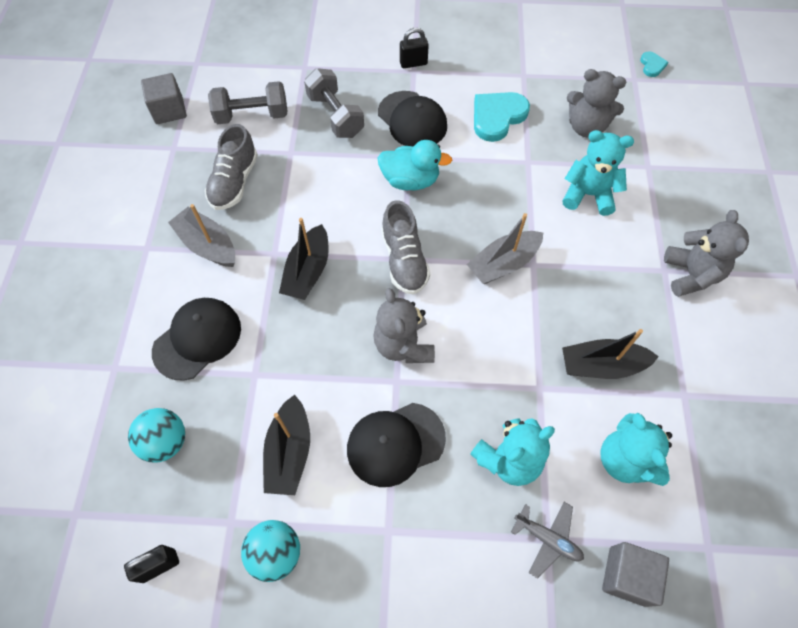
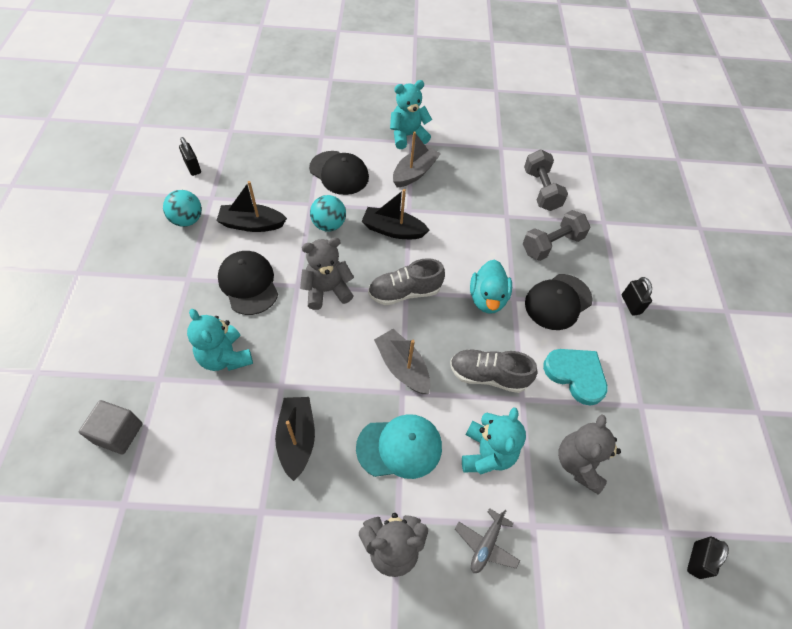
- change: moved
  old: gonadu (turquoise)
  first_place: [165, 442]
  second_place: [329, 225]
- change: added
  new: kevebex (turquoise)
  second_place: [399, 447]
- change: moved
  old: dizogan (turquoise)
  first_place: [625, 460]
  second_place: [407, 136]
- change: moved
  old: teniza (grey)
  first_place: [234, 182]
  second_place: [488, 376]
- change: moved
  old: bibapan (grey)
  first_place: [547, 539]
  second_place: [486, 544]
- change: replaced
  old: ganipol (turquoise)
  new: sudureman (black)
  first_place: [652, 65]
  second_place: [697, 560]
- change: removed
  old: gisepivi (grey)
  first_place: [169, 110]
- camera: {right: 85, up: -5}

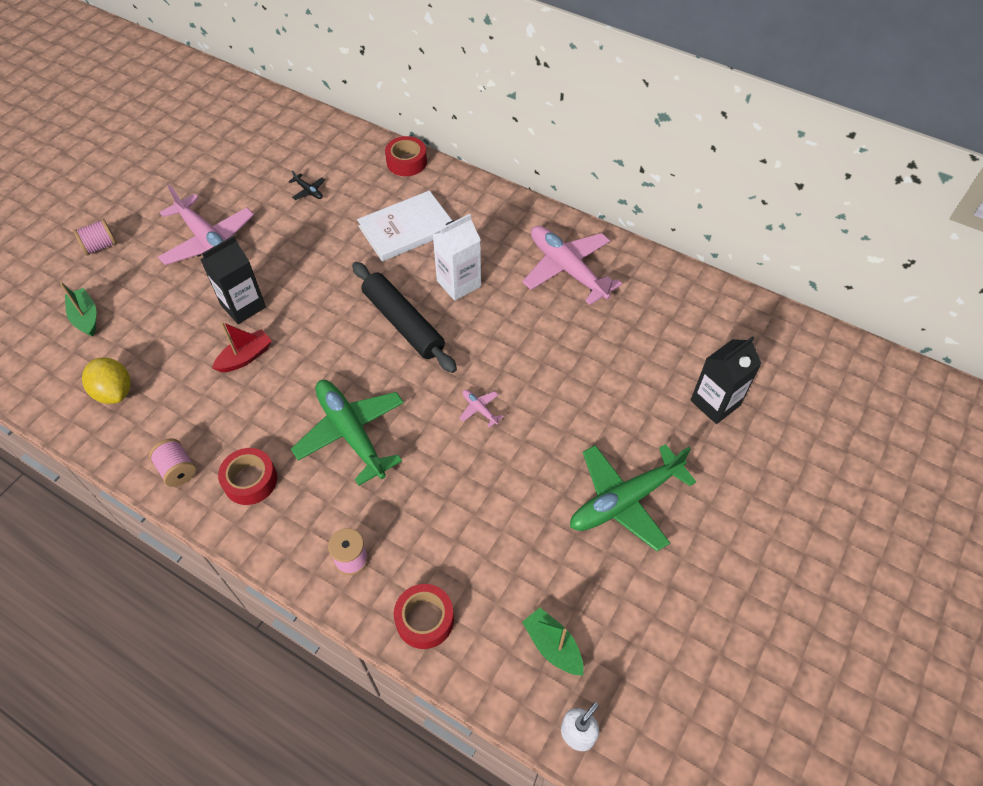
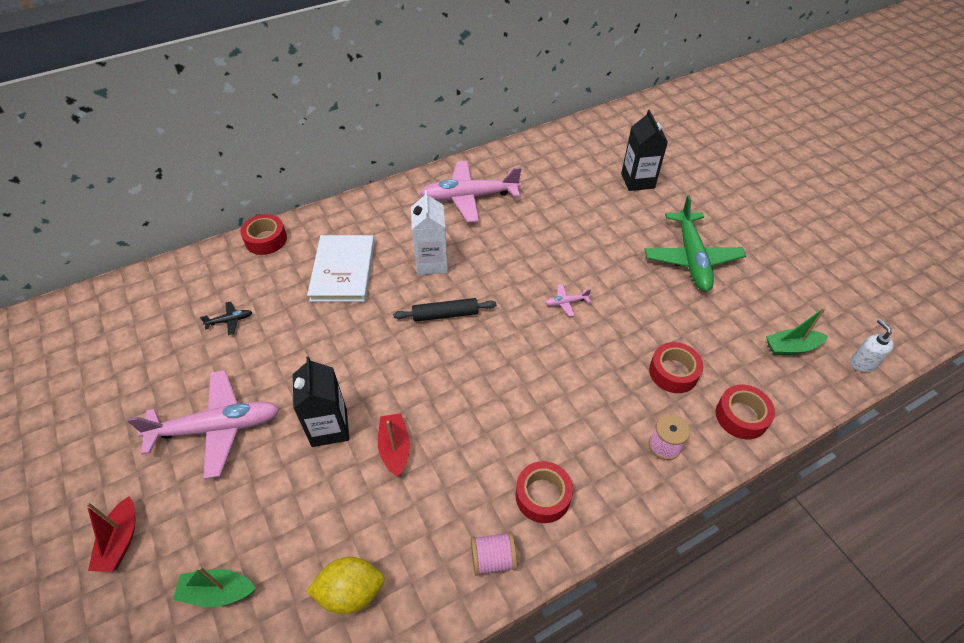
- change: replaced
  old: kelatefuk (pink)
  new: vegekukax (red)
  first_place: [100, 246]
  second_place: [120, 541]
- change: resized
  old: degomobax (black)
  first_place: [403, 323]
  second_place: [445, 315]
  factor: 0.62
- change: added
  new: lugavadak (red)
  second_place: [673, 372]
- change: removed
  old: bibapan (green)
  first_place: [351, 433]
- camera: {right: -60, up: -5}

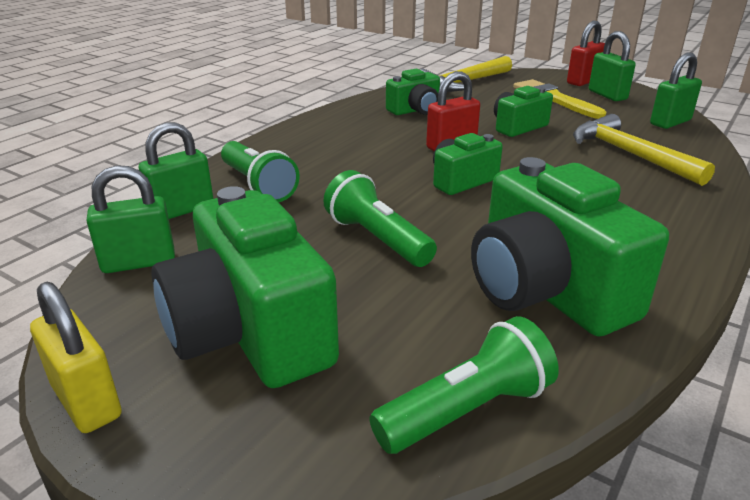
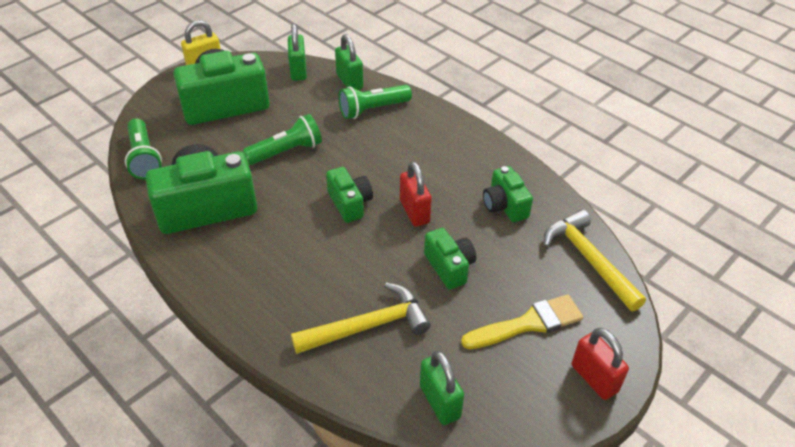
- change: removed
  old: sudureman (green)
  first_place: [607, 95]
- camera: {right: 100, up: 15}

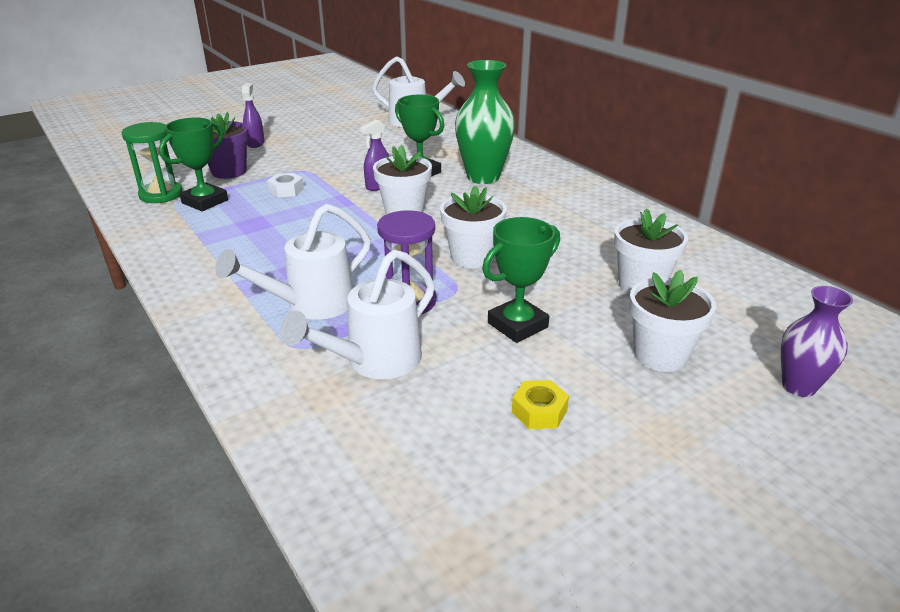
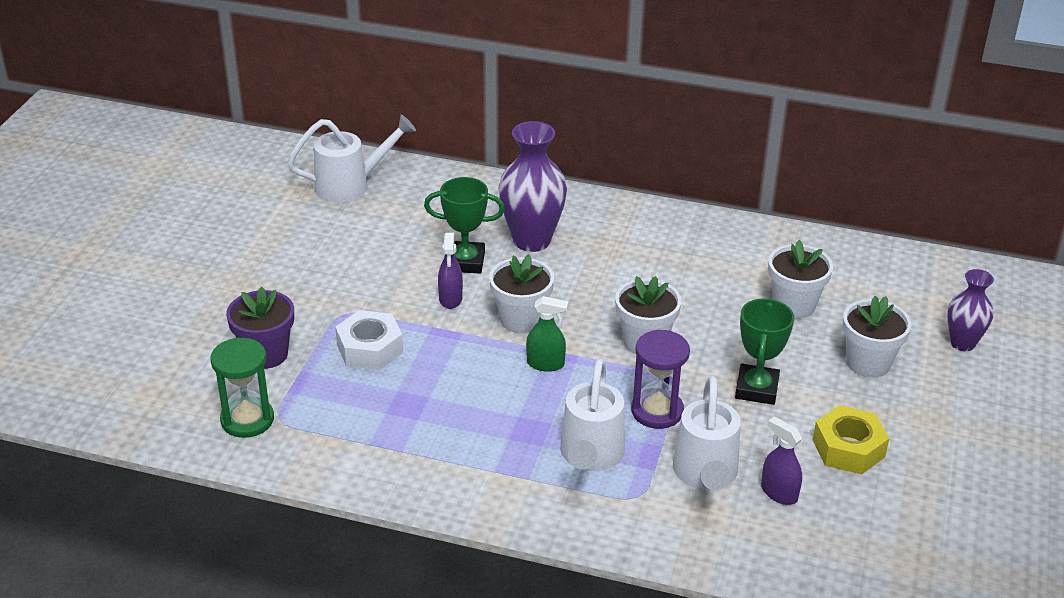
- change: resized
  old: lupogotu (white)
  first_place: [286, 190]
  second_place: [370, 349]
  factor: 1.63
- change: recoloured
  old: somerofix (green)
  new: somerofix (purple)
  first_place: [483, 177]
  second_place: [531, 240]
- change: added
  new: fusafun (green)
  second_place: [545, 364]
- change: moved
  old: fusafun (purple)
  first_place: [255, 143]
  second_place: [779, 493]
- change: resized
  old: lupogotu (yellow)
  first_place: [539, 411]
  second_place: [848, 448]
  factor: 1.63
- change: removed
  old: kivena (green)
  first_place: [205, 201]
- camera: {right: -40, up: 5}

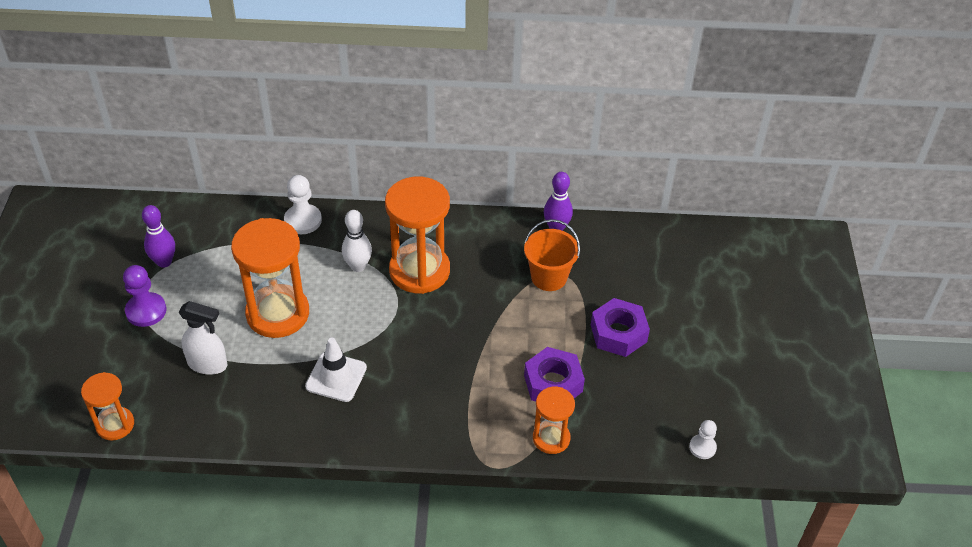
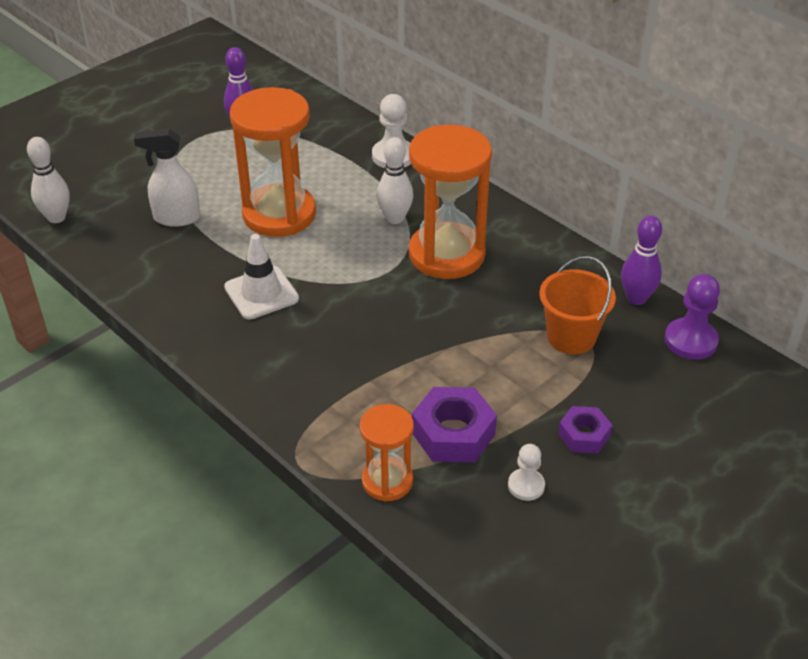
- change: replaced
  old: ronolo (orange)
  new: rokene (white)
  first_place: [115, 425]
  second_place: [56, 217]
- change: turned
  old: fusafun (white)
  first_place: [208, 364]
  second_place: [176, 218]
  degrees: 120
- change: moved
  old: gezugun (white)
  first_place: [702, 447]
  second_place: [526, 485]
- change: resized
  old: lupogotu (purple)
  first_place: [618, 333]
  second_place: [584, 435]
  factor: 0.62
- change: moved
  old: gezugun (purple)
  first_place: [146, 311]
  second_place: [690, 341]
- camera: {right: 45, up: -5}

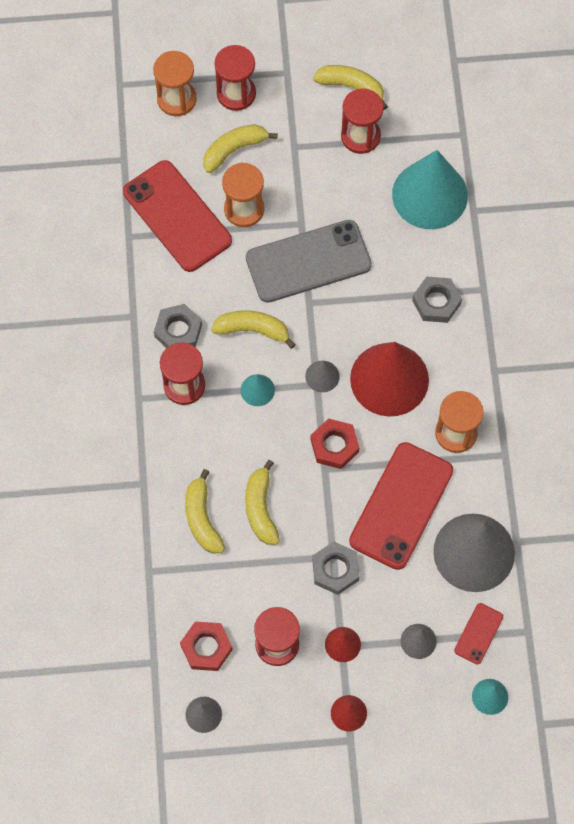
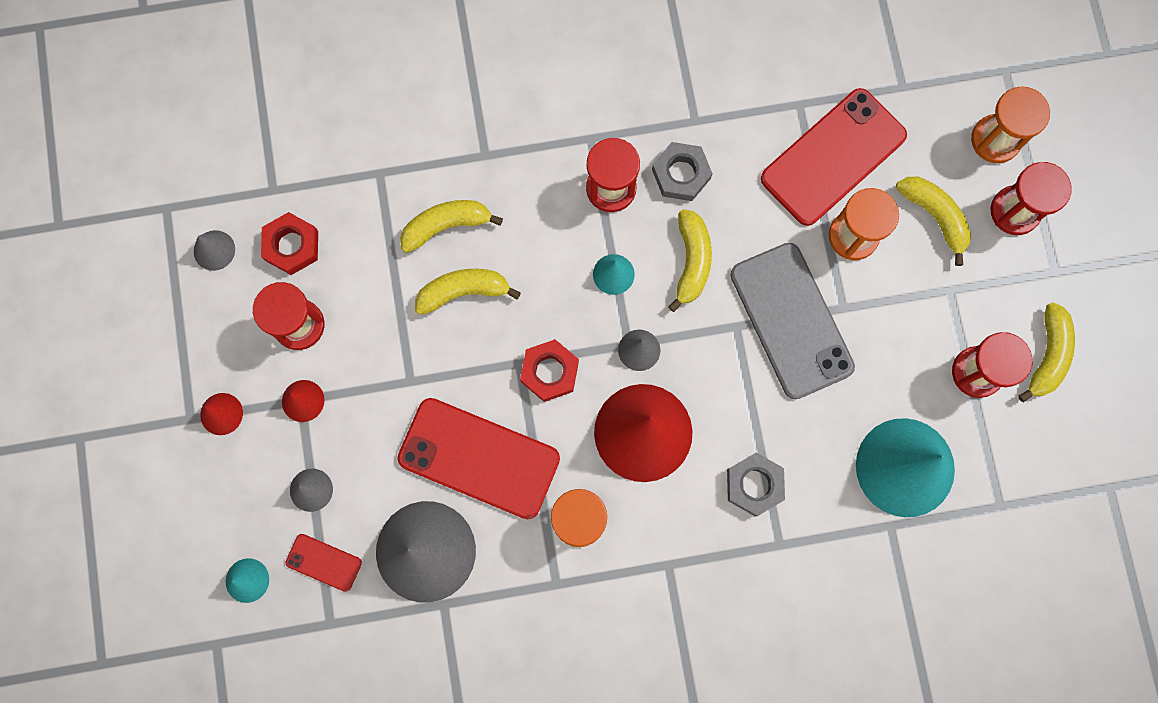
- change: removed
  old: lupogotu (grey)
  first_place: [335, 570]
- camera: {right: 85, up: 10}

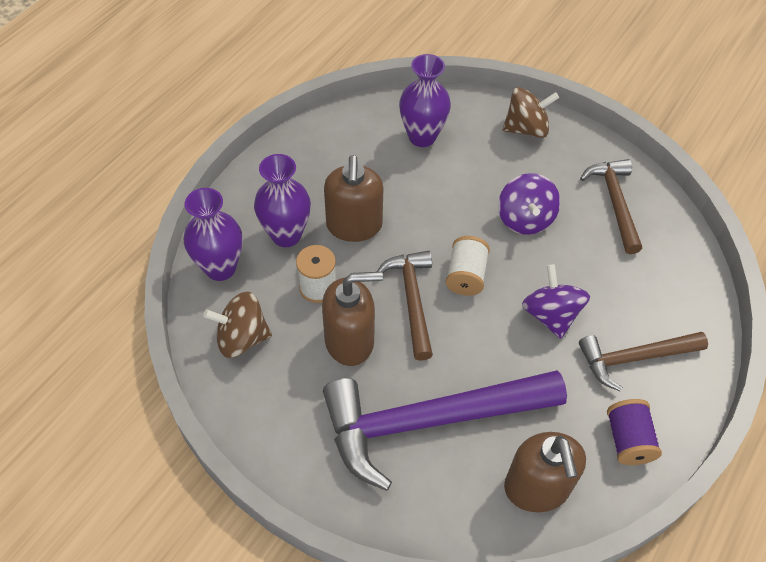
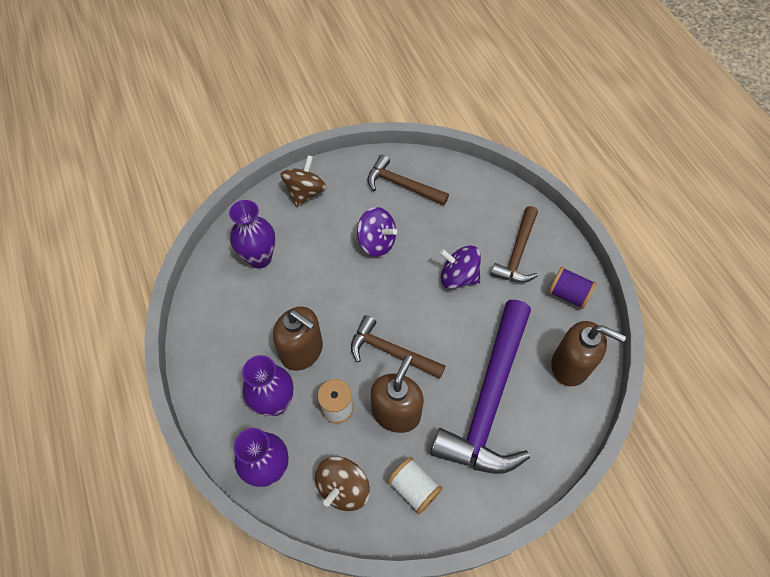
- change: moved
  old: kelatefuk (white)
  first_place: [466, 276]
  second_place: [414, 488]
- camera: {right: -55, up: 5}

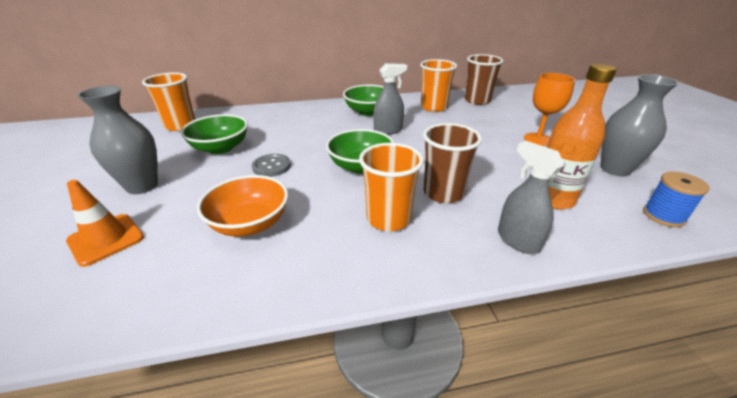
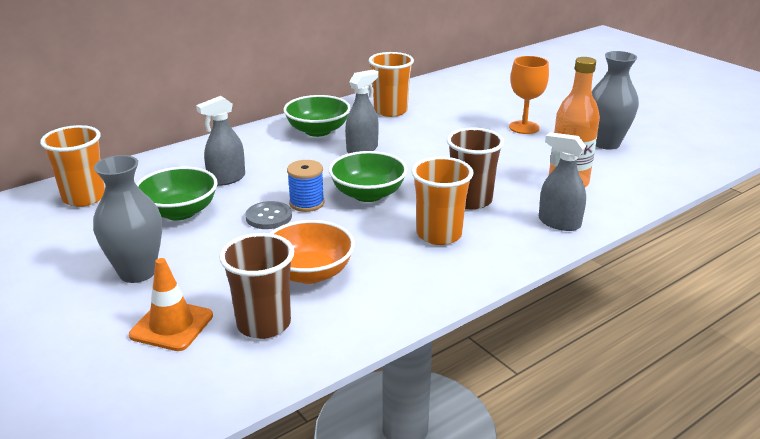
- change: added
  new: fusafun (grey)
  second_place: [226, 179]
- change: moved
  old: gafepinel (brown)
  first_place: [477, 101]
  second_place: [264, 324]
- change: moved
  old: kelatefuk (blue)
  first_place: [663, 216]
  second_place: [306, 203]
- camera: {right: -25, up: -5}

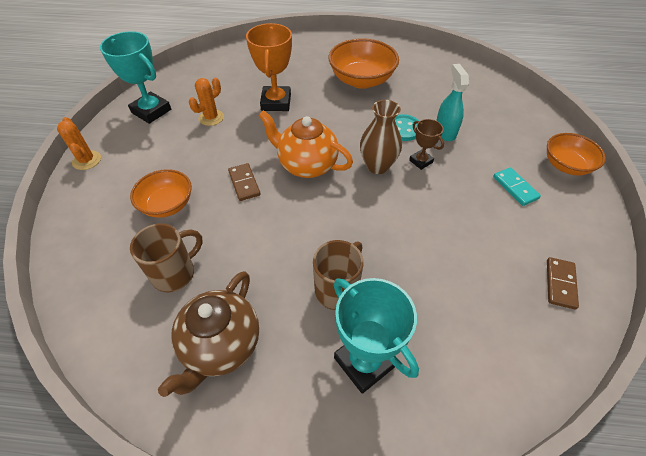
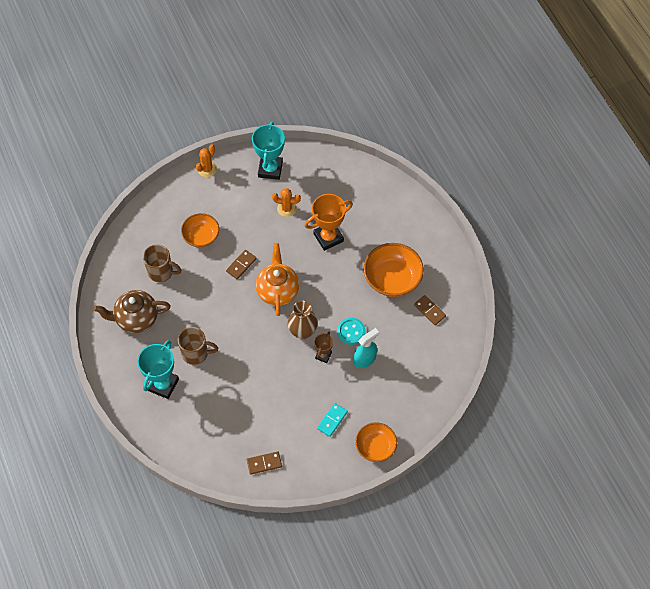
- change: added
  new: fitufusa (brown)
  second_place: [429, 311]
- camera: {right: 60, up: 10}

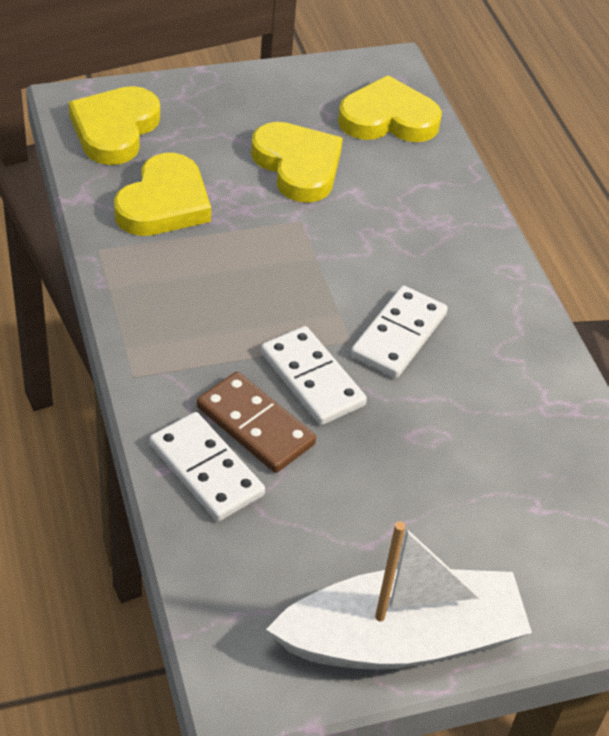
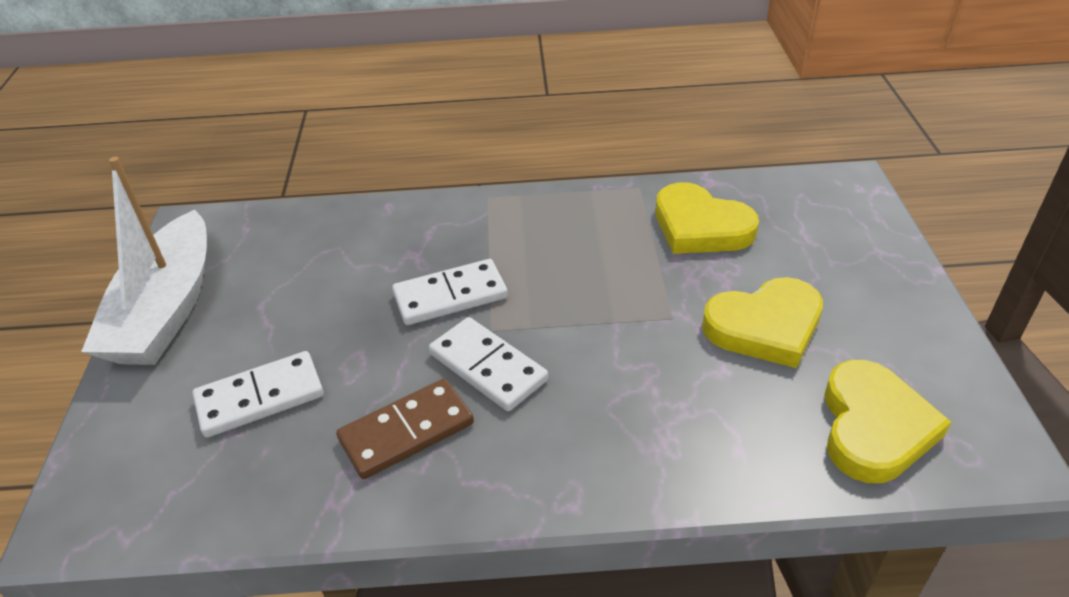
- change: moved
  old: fitufusa (white)
  first_place: [206, 470]
  second_place: [260, 398]
- change: moved
  old: fitufusa (brown)
  first_place: [255, 426]
  second_place: [406, 431]
- change: removed
  old: ganipol (yellow)
  first_place: [115, 130]
- camera: {right: 110, up: -5}

